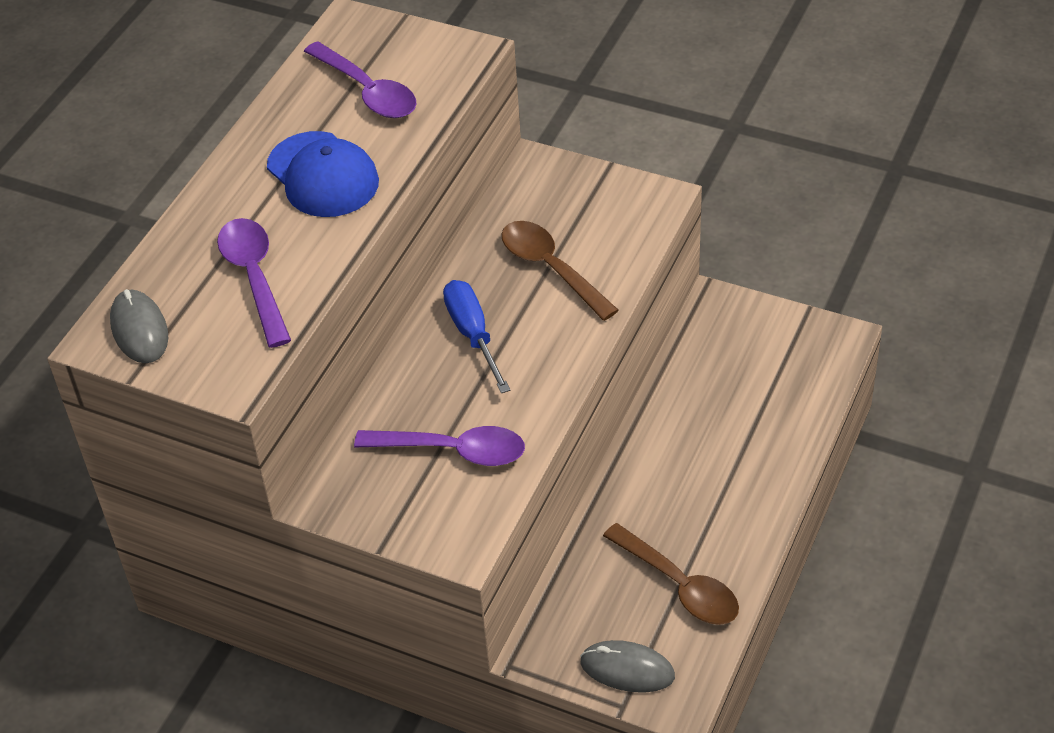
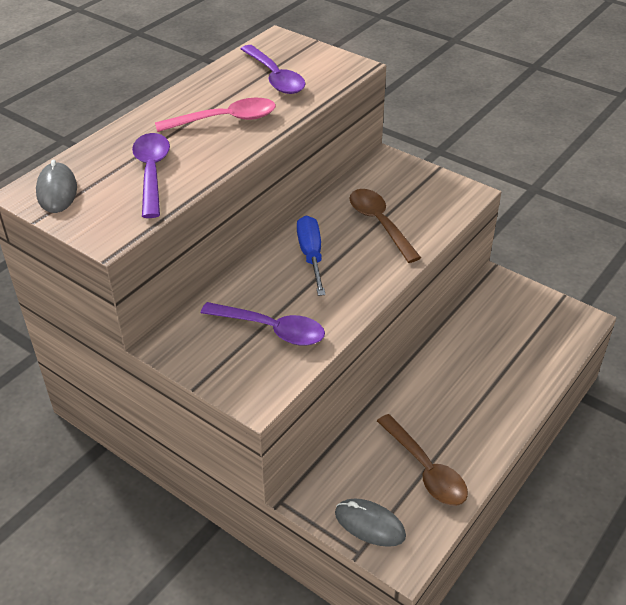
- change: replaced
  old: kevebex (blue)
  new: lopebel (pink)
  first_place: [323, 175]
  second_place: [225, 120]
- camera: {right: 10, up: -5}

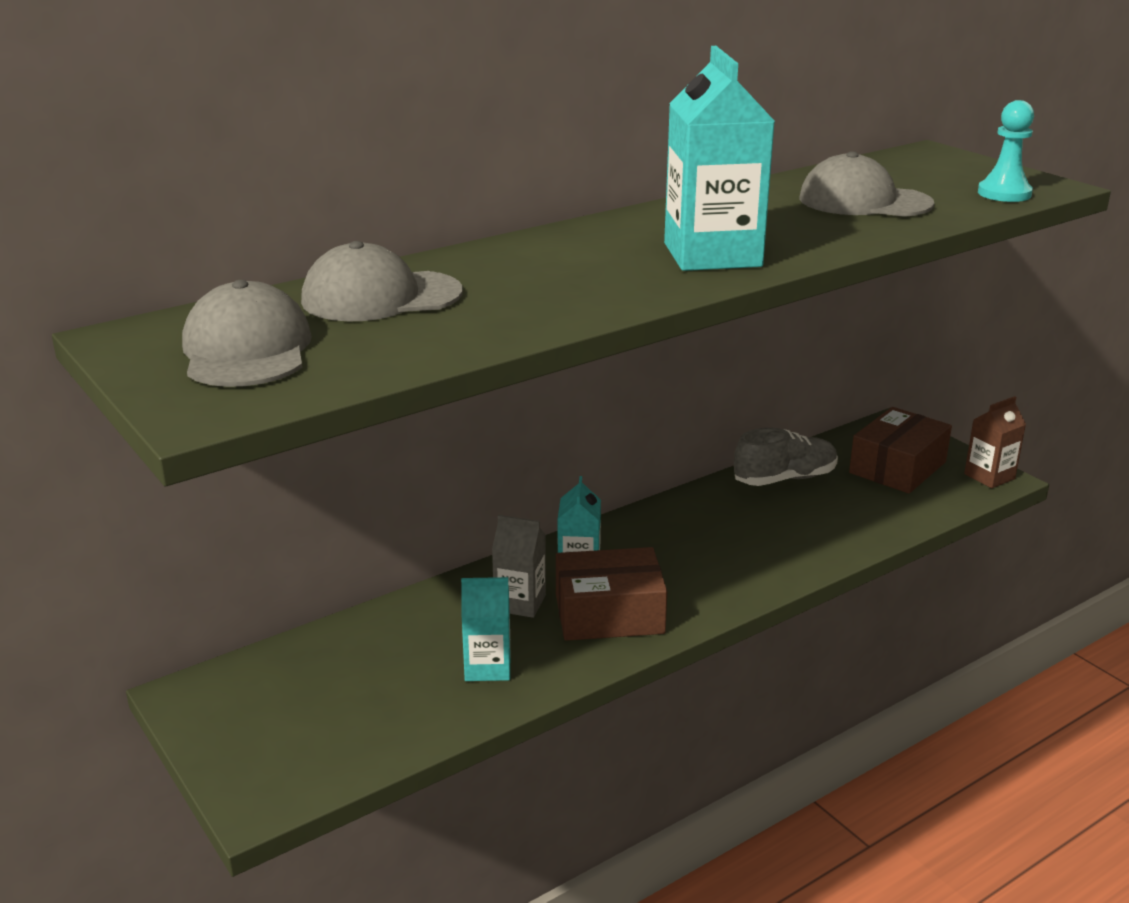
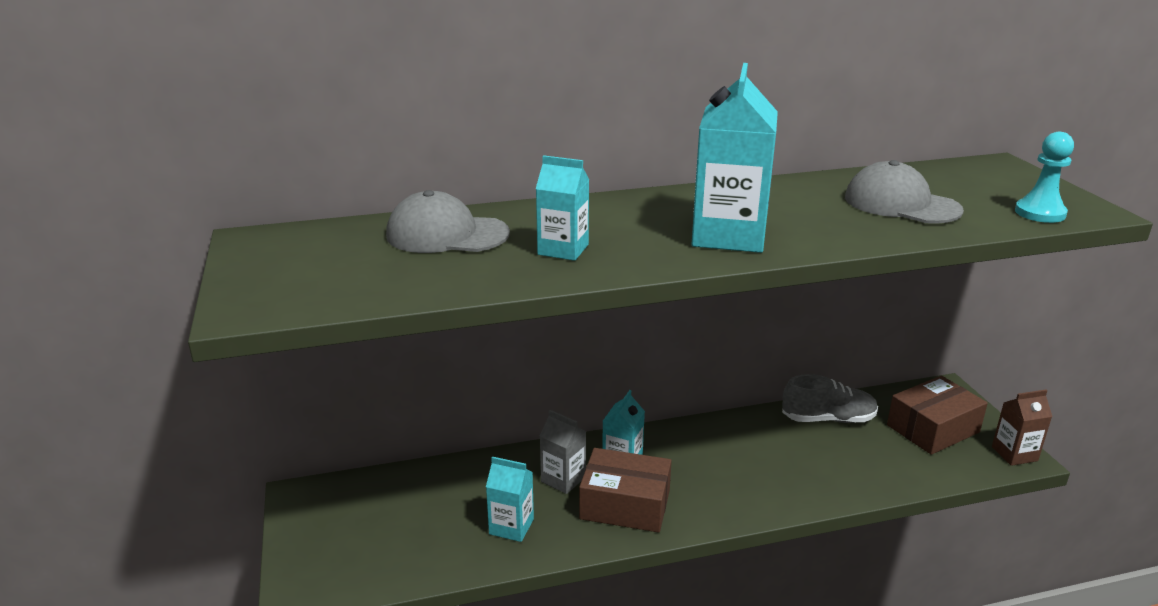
- change: added
  new: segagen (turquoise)
  second_place: [563, 249]
- change: removed
  old: kevebex (grey)
  first_place: [247, 350]
- camera: {right: 20, up: 0}

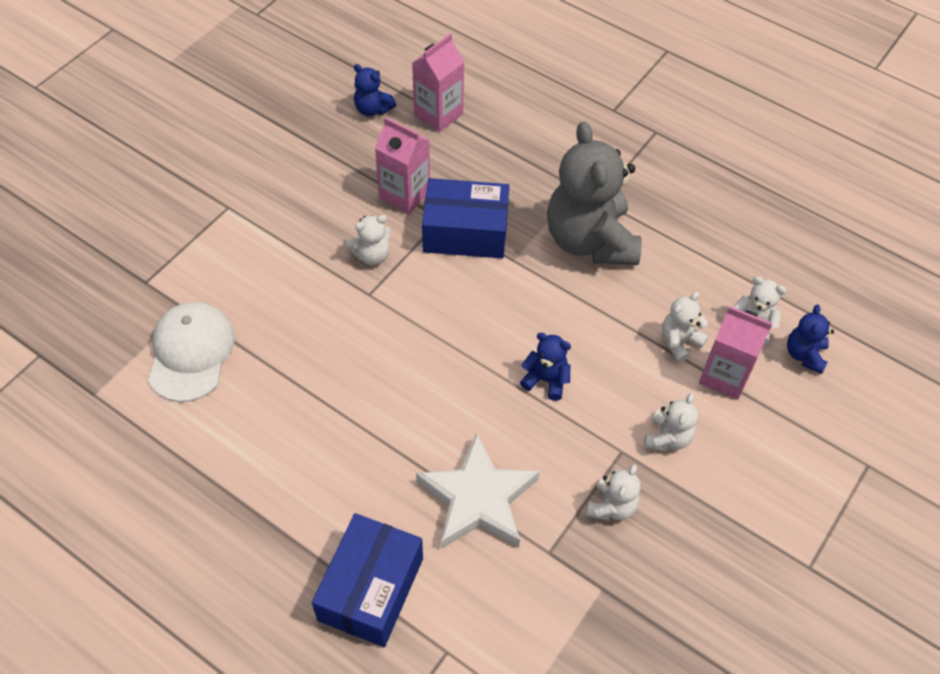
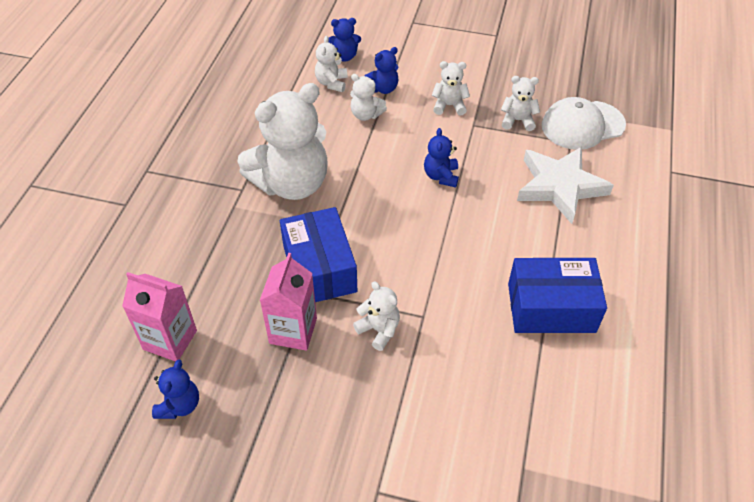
- change: recoloured
  old: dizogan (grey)
  new: dizogan (white)
  first_place: [590, 240]
  second_place: [291, 183]
- change: replaced
  old: segagen (pink)
  new: dizogan (blue)
  first_place: [725, 376]
  second_place: [383, 88]
- change: moved
  old: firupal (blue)
  first_place: [371, 589]
  second_place: [551, 307]
- change: moved
  old: kevebex (white)
  first_place: [191, 353]
  second_place: [582, 125]
- camera: {right: -110, up: -5}

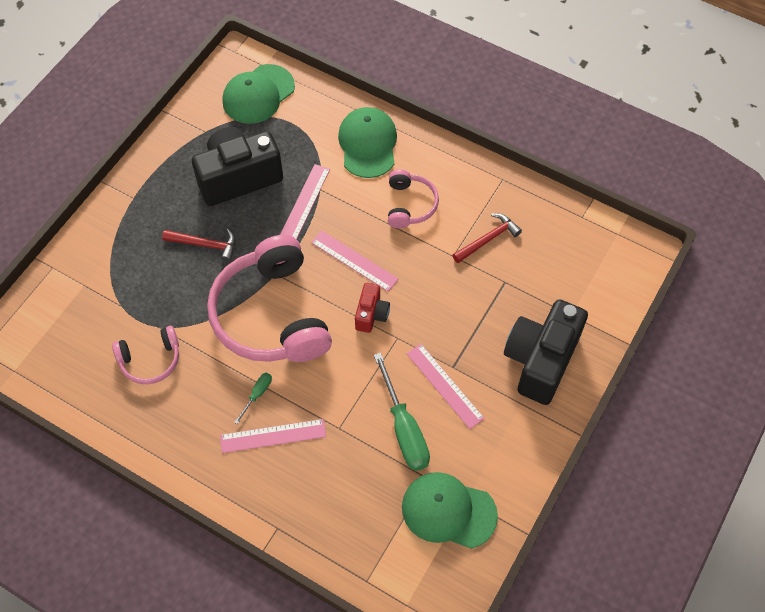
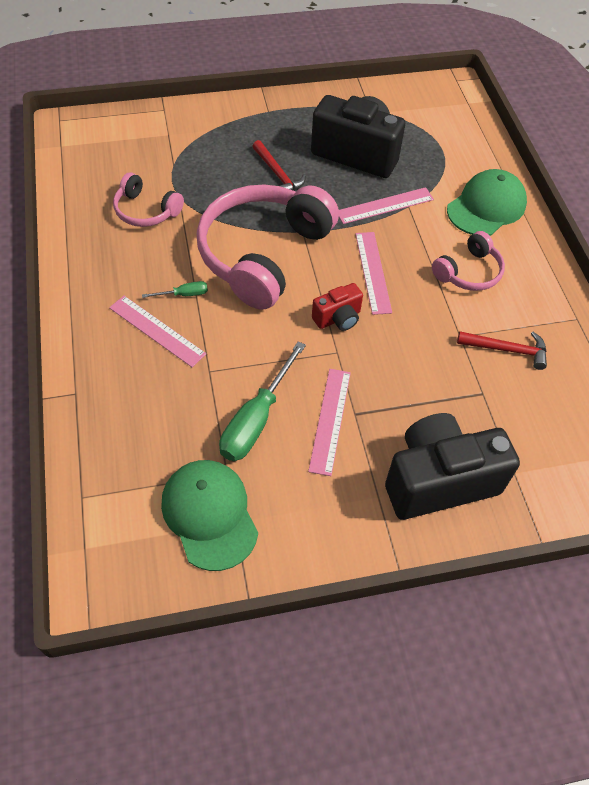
- change: removed
  old: kevebex (green)
  first_place: [258, 94]
- camera: {right: 45, up: -5}

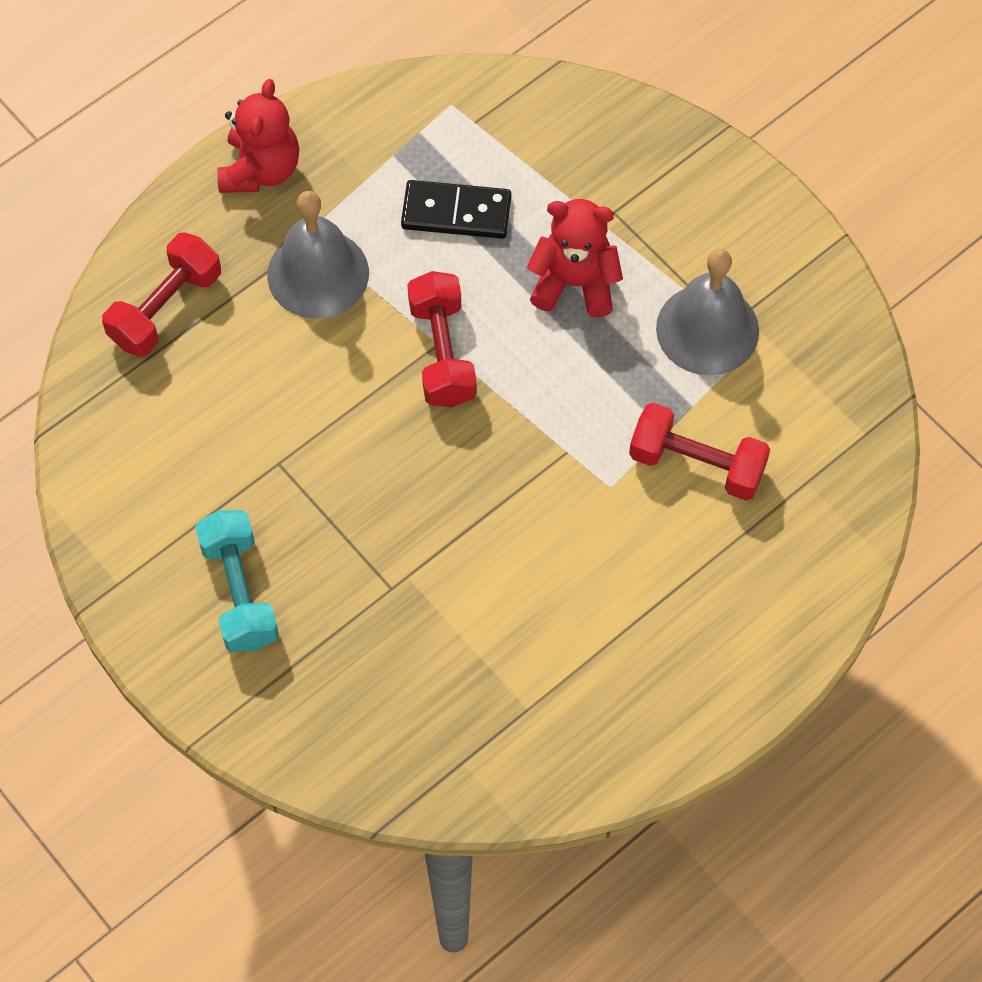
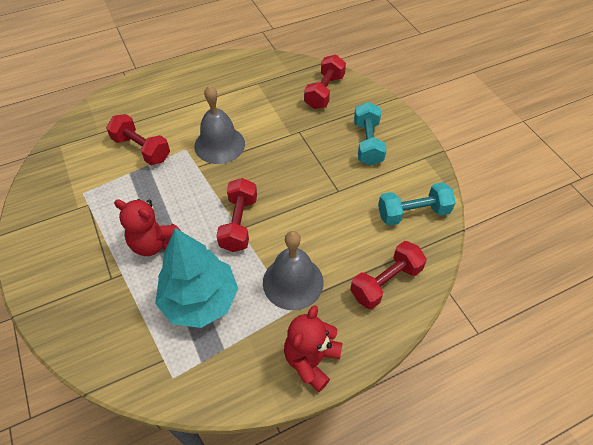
- change: replaced
  old: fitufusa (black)
  new: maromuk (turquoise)
  first_place: [456, 212]
  second_place: [200, 300]
- change: moved
  old: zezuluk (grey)
  first_place: [707, 329]
  second_place: [219, 144]
- change: added
  new: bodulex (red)
  second_place: [324, 92]
- change: added
  new: bodulex (turquoise)
  second_place: [413, 213]
- camera: {right: -165, up: -10}

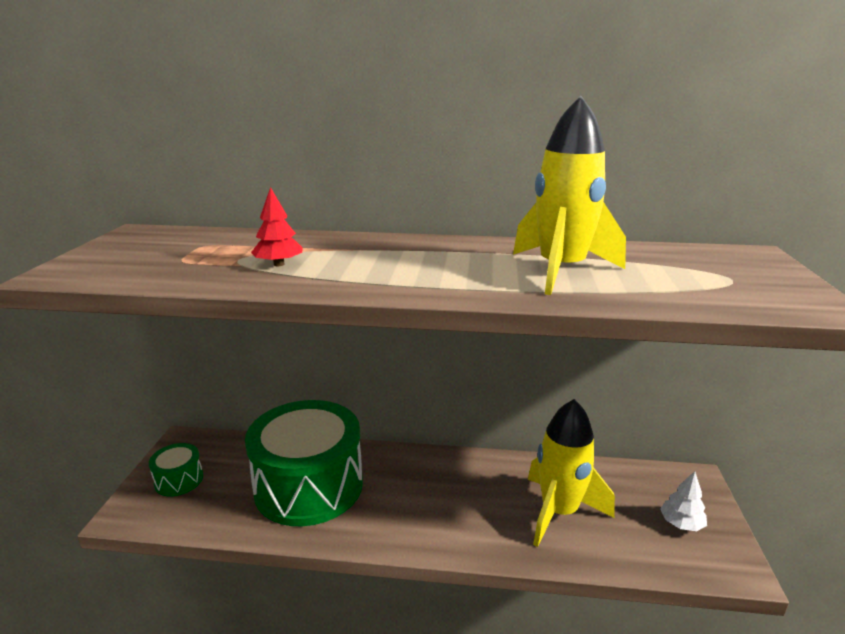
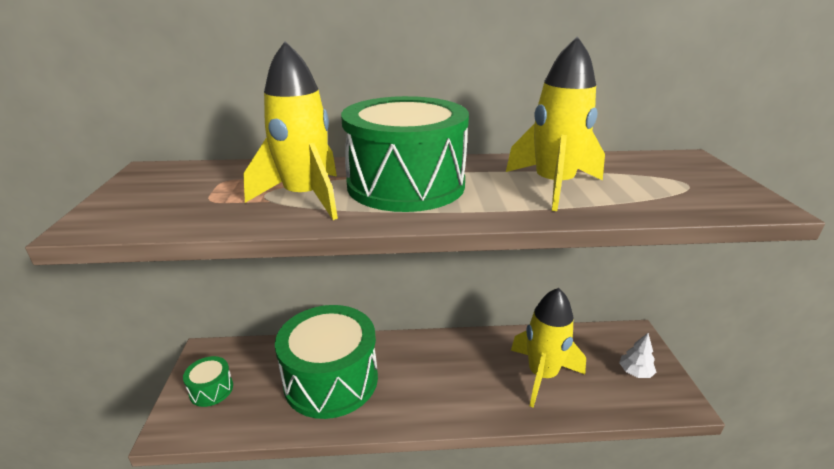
- change: replaced
  old: maromuk (red)
  new: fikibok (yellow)
  first_place: [279, 264]
  second_place: [305, 197]
- change: added
  new: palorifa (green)
  second_place: [406, 184]
- camera: {right: -10, up: 5}

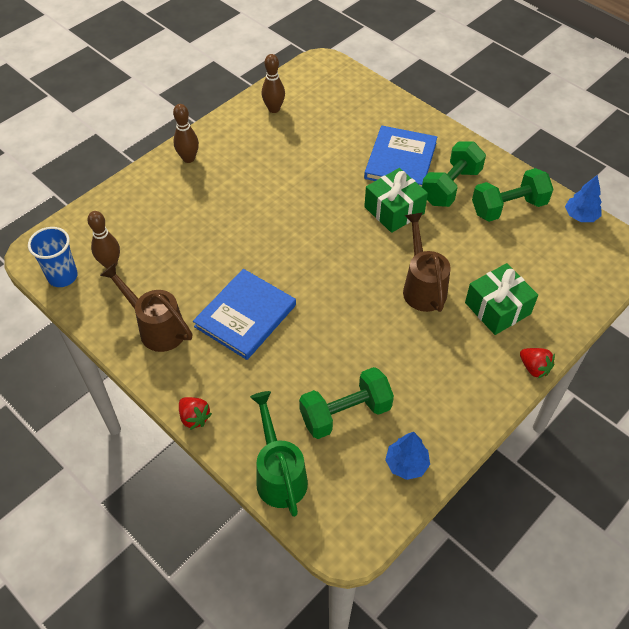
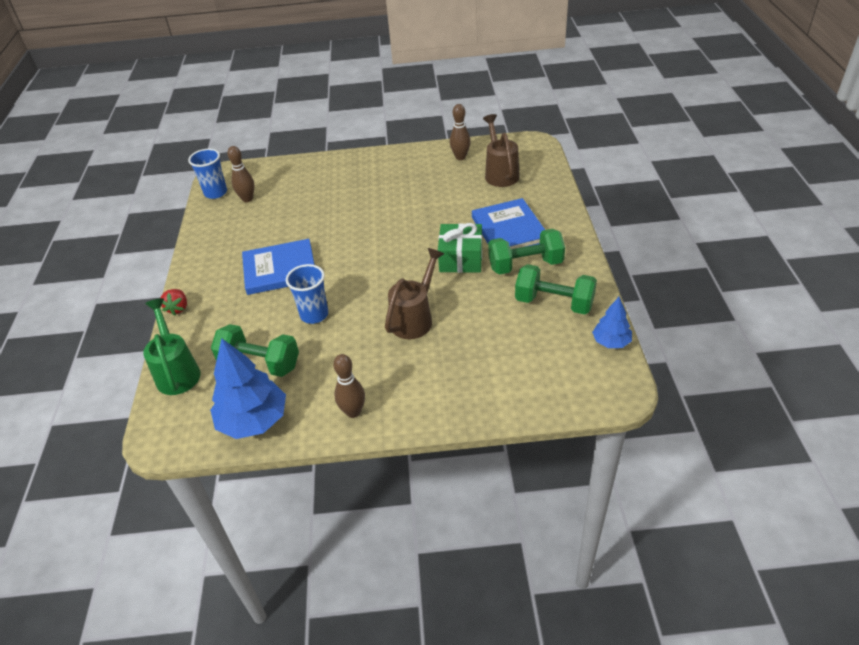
- change: turned
  old: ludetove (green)
  first_place: [279, 474]
  second_place: [177, 371]
  degrees: -45
- change: resized
  old: maromuk (blue)
  first_place: [406, 464]
  second_place: [254, 421]
  factor: 1.8
- change: added
  new: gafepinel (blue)
  second_place: [314, 315]
- change: moved
  old: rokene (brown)
  first_place: [188, 158]
  second_place: [353, 412]
- change: turned
  old: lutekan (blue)
  first_place: [400, 160]
  second_place: [509, 229]
  degrees: -75
- change: moved
  old: ludetove (brown)
  first_place: [156, 328]
  second_place: [500, 173]
- change: removed
  old: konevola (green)
  first_place: [497, 308]
- change: removed
  old: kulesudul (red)
  first_place: [534, 368]
- camera: {right: 45, up: -10}

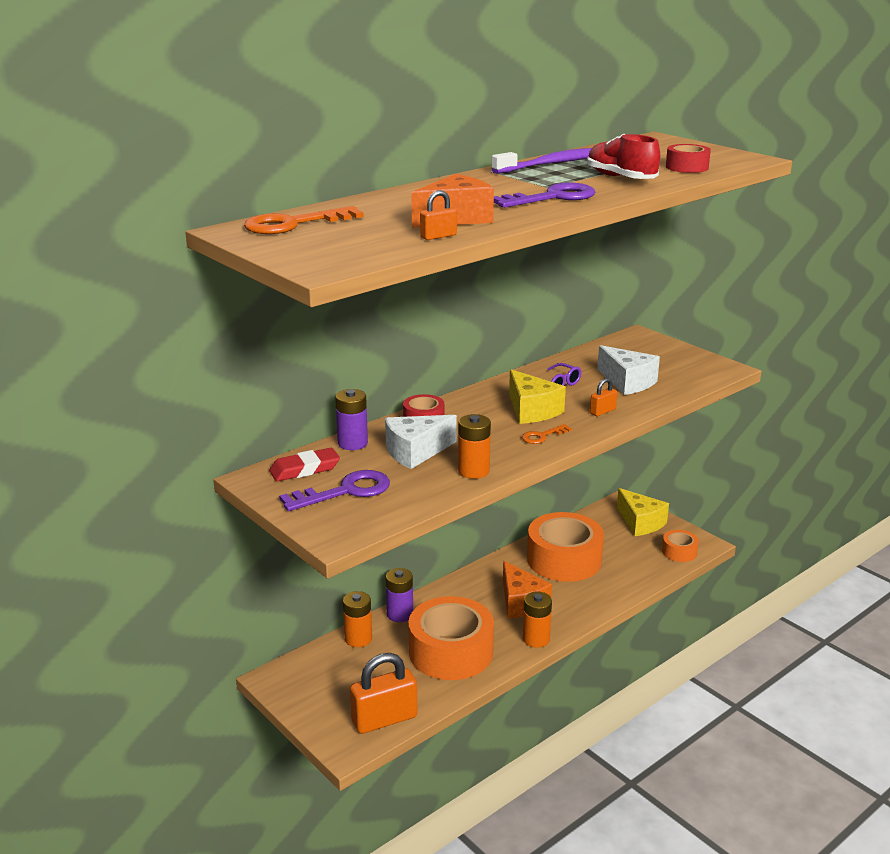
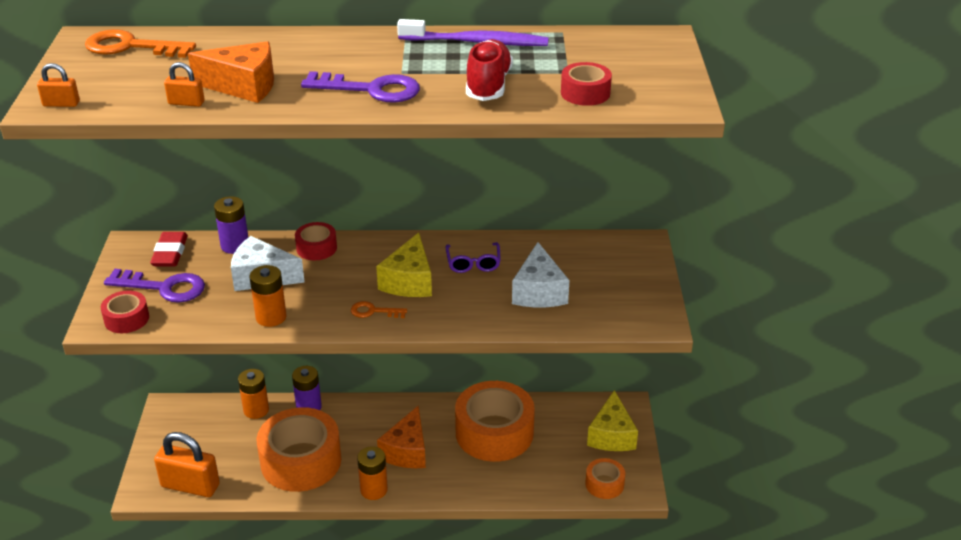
- change: moved
  old: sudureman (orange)
  first_place: [602, 411]
  second_place: [61, 104]
- change: added
  new: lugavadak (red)
  second_place: [126, 319]
- change: turned
  old: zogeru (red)
  first_place: [304, 469]
  second_place: [170, 253]
  degrees: 75
- camera: {right: 40, up: 10}

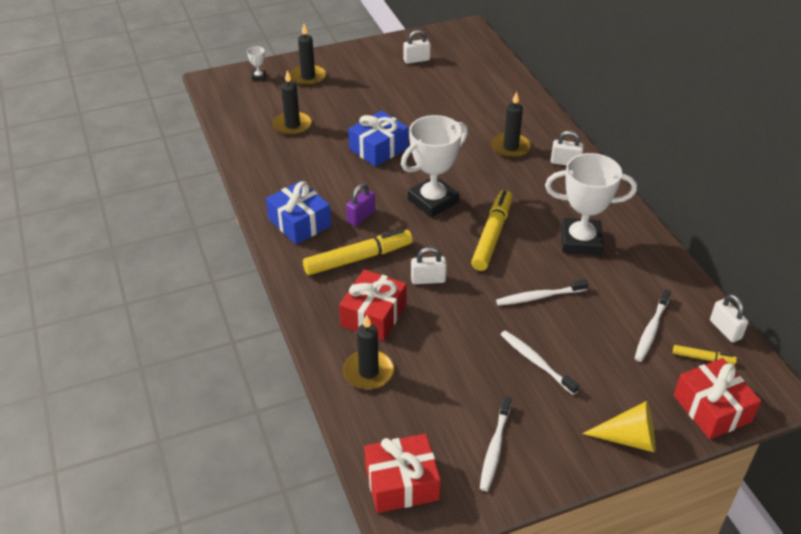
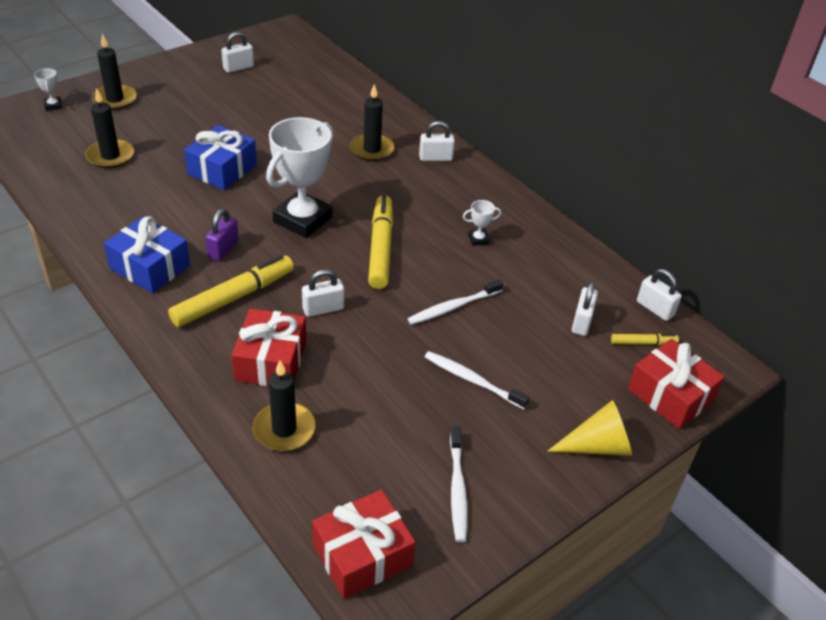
- change: resized
  old: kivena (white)
  first_place: [581, 241]
  second_place: [478, 239]
  factor: 0.4
- change: replaced
  old: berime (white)
  new: sudureman (white)
  first_place: [651, 329]
  second_place: [582, 322]
- camera: {right: -20, up: 0}

